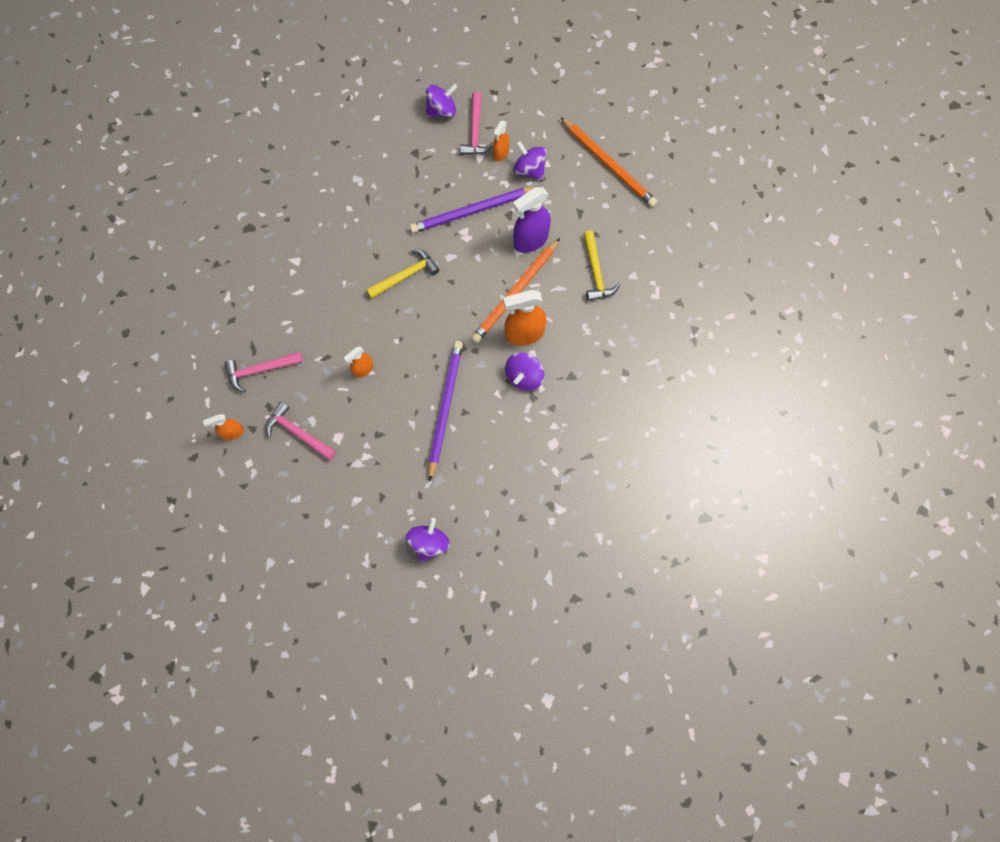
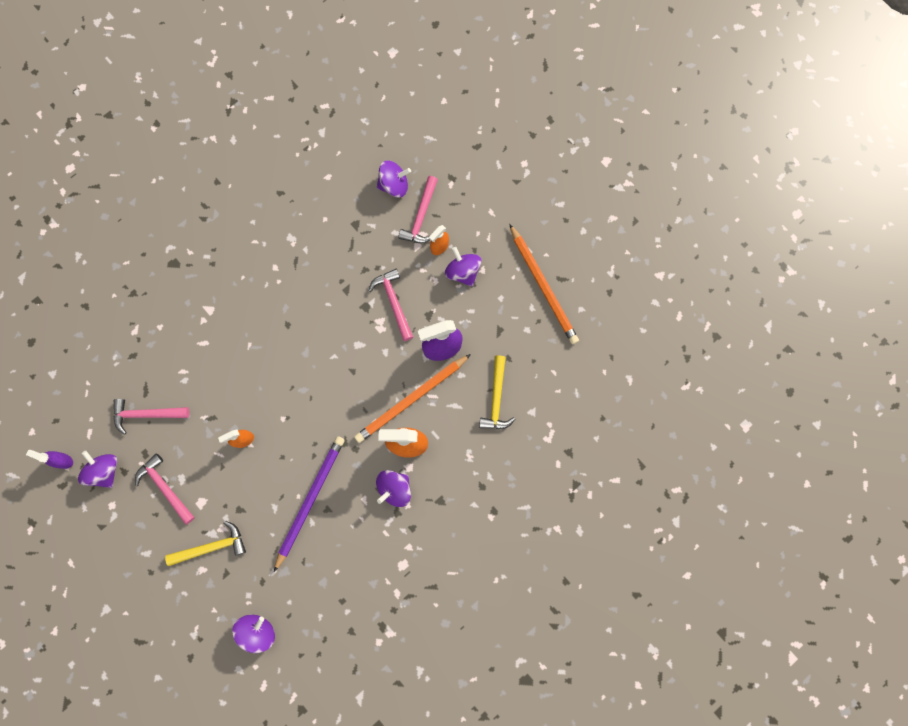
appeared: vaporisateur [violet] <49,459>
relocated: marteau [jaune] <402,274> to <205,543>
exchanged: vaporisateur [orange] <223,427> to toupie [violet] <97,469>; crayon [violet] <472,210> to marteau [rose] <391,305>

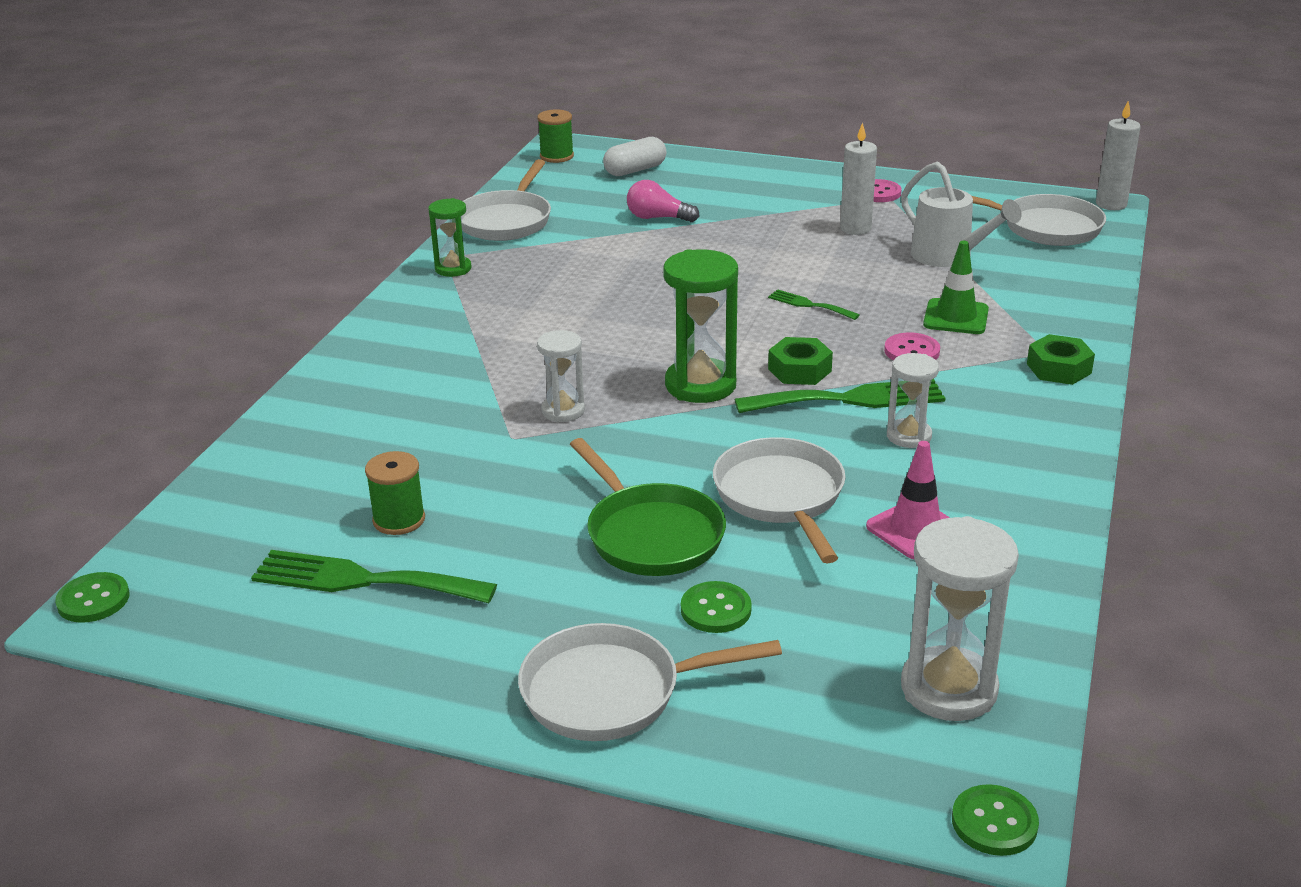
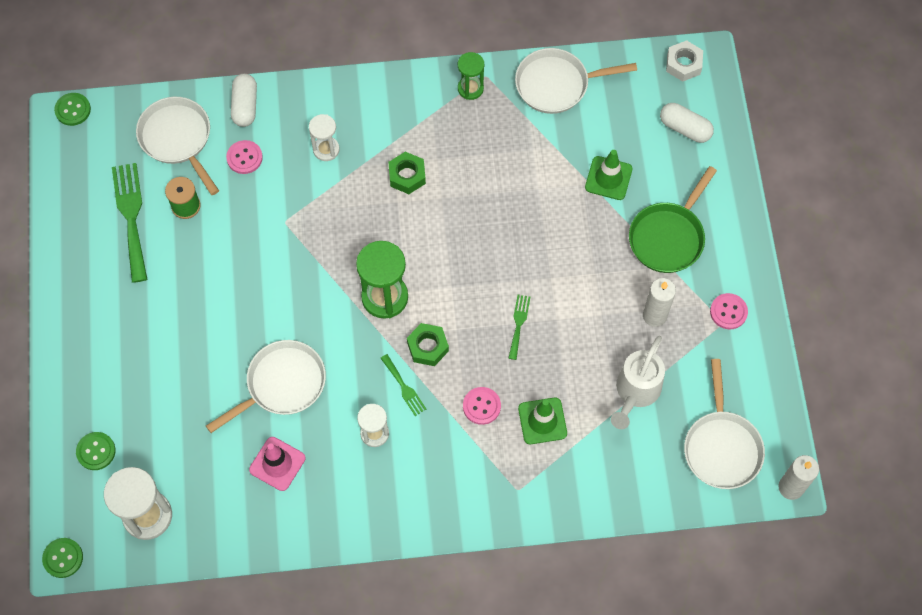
appeared: bouton [rose] <244,157>; gélule [blanc] <244,100>
relocated: bouton [vert] <716,607> to <96,451>; poêle [blanc] <650,682> to <177,146>; sablier [blanc] <561,376> to <324,137>; écrou [vert] <1061,359> to <407,173>; poêle [vert] <648,507> to <673,219>
exchanged: ampoule [rose] <663,201> to cône de chantier [vert] <608,175>; bobine [vert] <555,136> to écrou [blanc] <684,61>
size: fourchette [vert] <840,396> = <403,385> x0.52

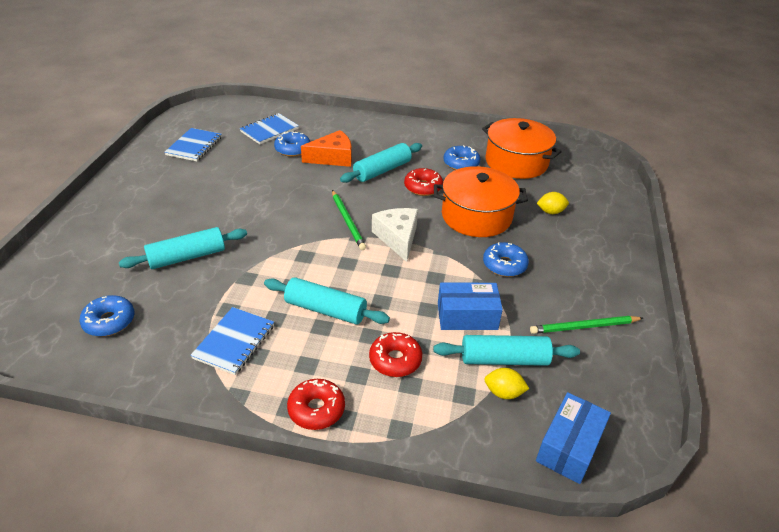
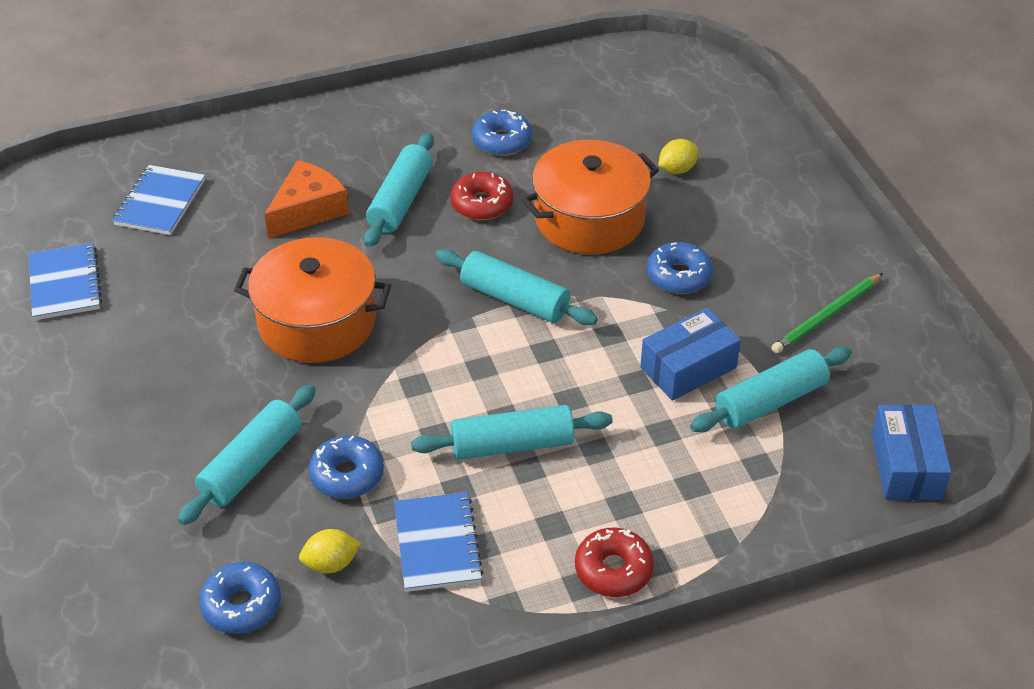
missing: crayon [vert] <349,220>; beignet [rouge] <395,354>
relocated: marmite [orange] <522,148> to <312,300>; citron [jaune] <507,383> to <330,551>; beignet [bleu] <292,144> to <346,467>
exchanged: fromage [blanc] <395,235> to rouleau à pâtisserie [turquoise] <516,287>

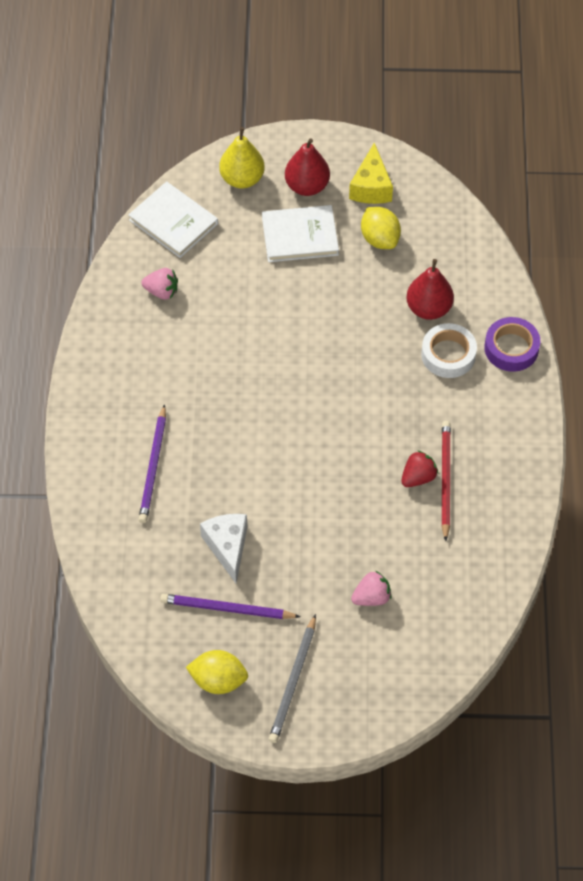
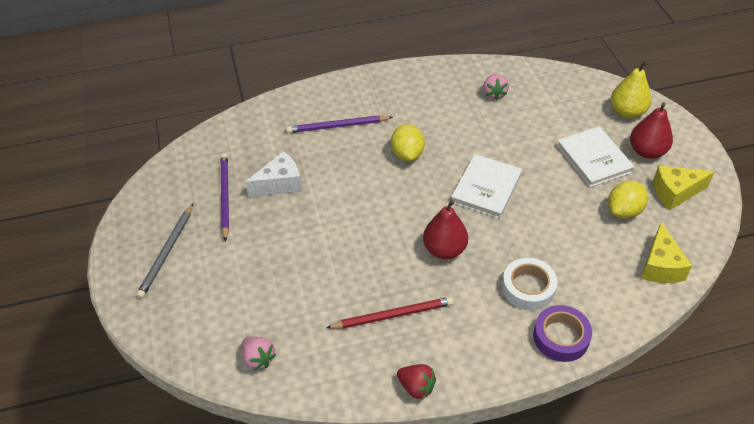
appeared: fromage [jaune] <666,252>
relocated: fraise [rose] <371,588> to <259,353>; citron [jaune] <217,672> to <408,142>; fraise [rouge] <419,468> to <416,381>; poire [rouge] <430,289> to <445,229>; livre [blanc] <173,219> to <486,186>
spun: crayon [gris] <292,678> = <164,251> 75 degrees counterclockwise

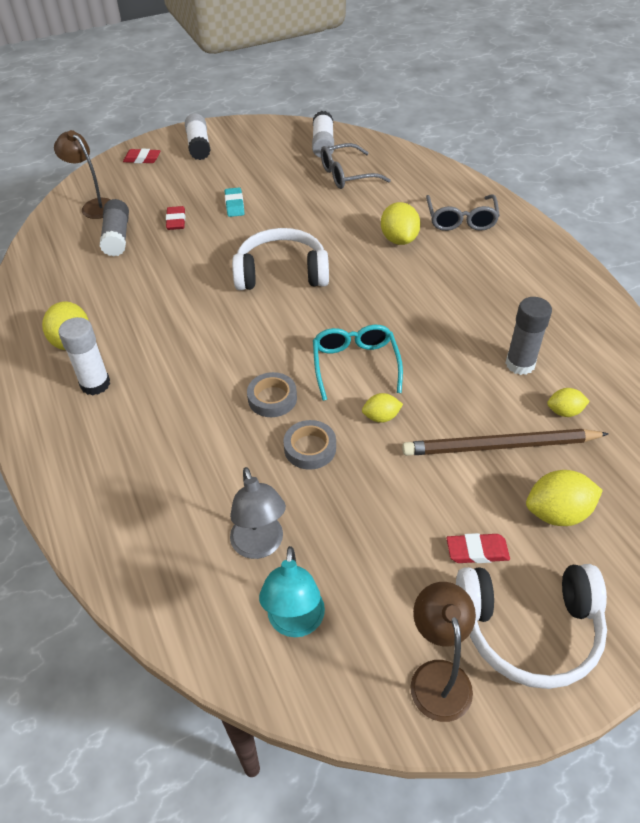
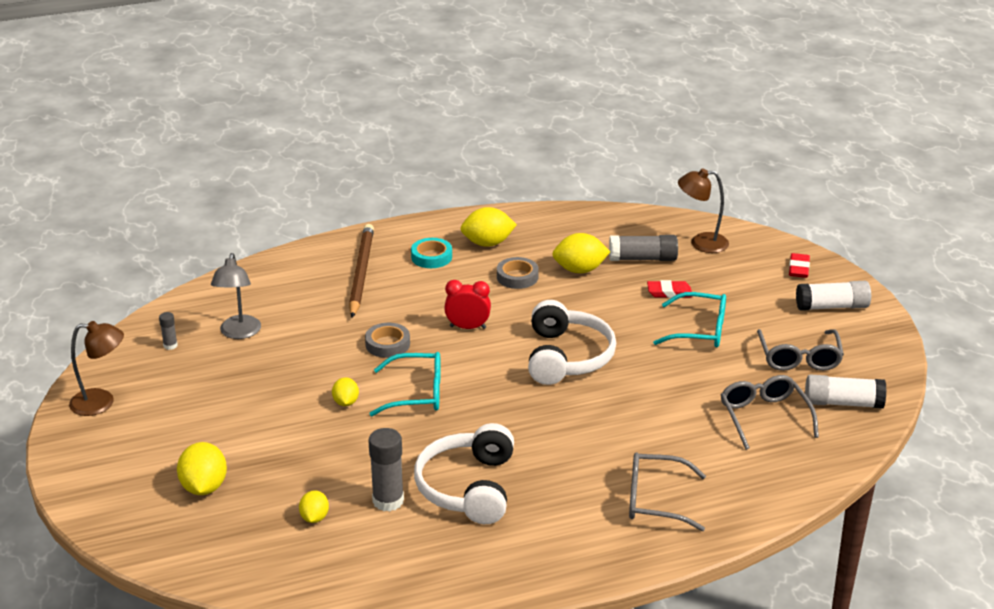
missing: gomme [rouge] <478,548>
appeared: réveil [rouge] <467,304>; lunettes [gris] <800,350>
relocated: crayon [marron] <505,442> to <361,271>; casque audio [blanc] <531,626> to <464,473>; ruban adhésif [gris] <309,445> to <518,273>; citron [jaune] <400,223> to <581,253>
exchanged: lampe [turquoise] <292,591> to bâton de colle [gris] <168,331>; bâton de colle [blanc] <84,356> to ruban adhésif [turquoise] <431,253>; gomme [turquoise] <234,202> to lunettes [turquoise] <689,320>
spun: lampe [gris] <258,513> = <236,296> 75 degrees counterclockwise; lampe [marron] <82,174> = <703,210> 135 degrees counterclockwise

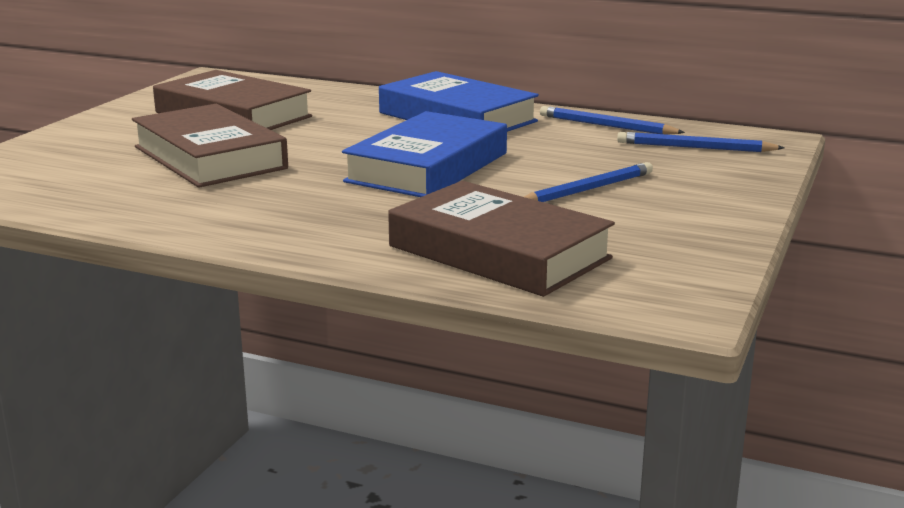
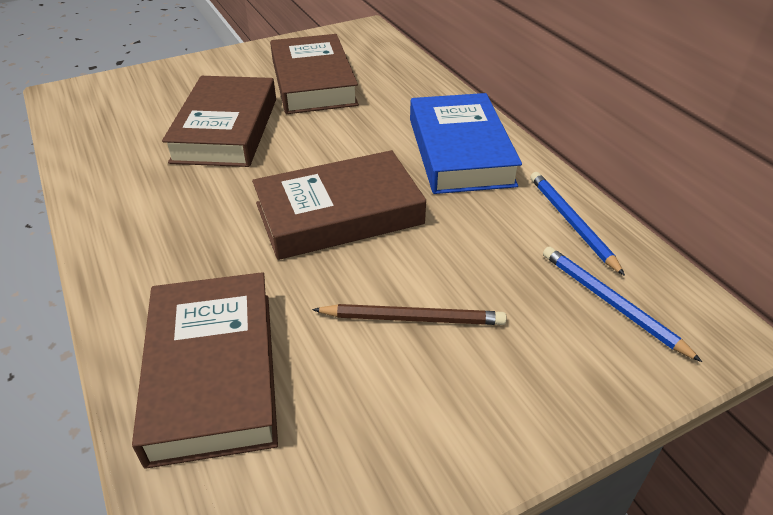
colour: livre [bleu] <424,154> to livre [marron] <339,205>; crayon [bleu] <588,182> to crayon [marron] <409,314>

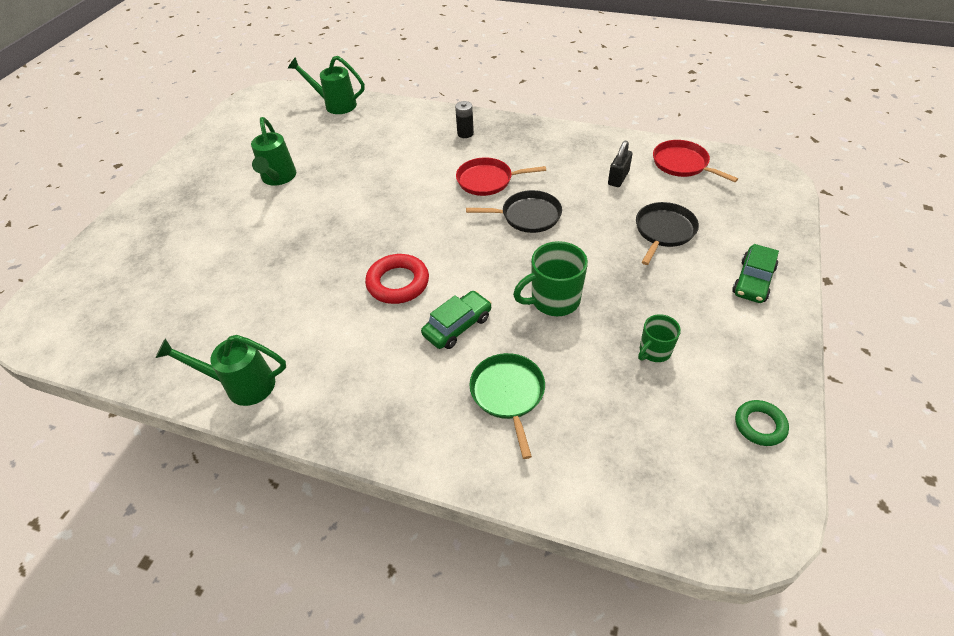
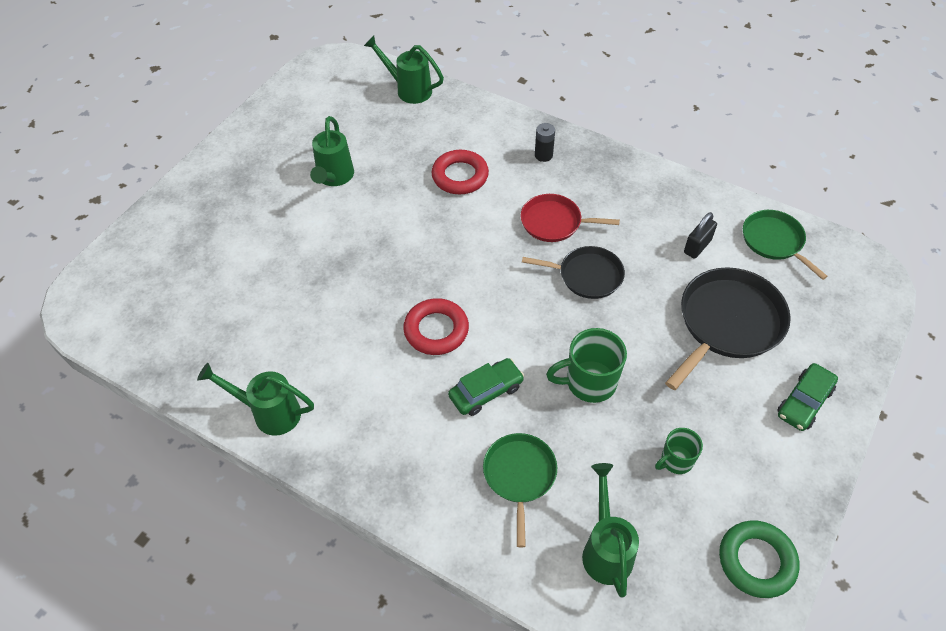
appeared: anneau [rouge] <460,172>; arrosoir [vert] <610,530>
colour: poêle [rouge] <695,161> to poêle [vert] <785,245>
size: poêle [noir] <667,233> = <728,328> x1.61; anneau [vert] <762,423> = <759,559> x1.55

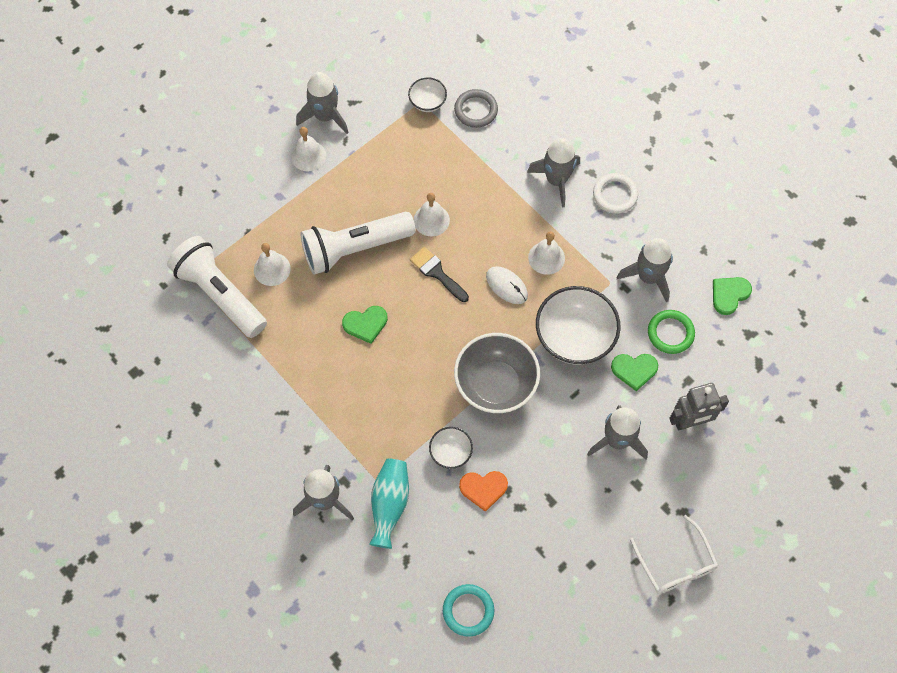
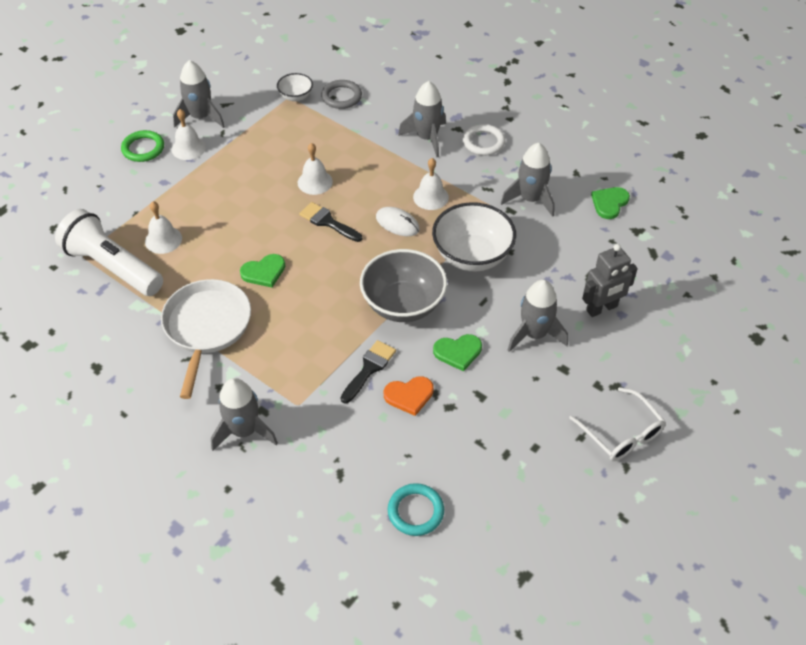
missing: lampe de poche [blanc] <358,243>; vase [turquoise] <389,504>
appeared: poêle [blanc] <206,339>
relocated: anneau [vert] <671,332> to <142,146>; cœur [vert] <634,372> to <457,352>
exchanged: bol [blanc] <451,448> to pinceau [noir] <368,372>

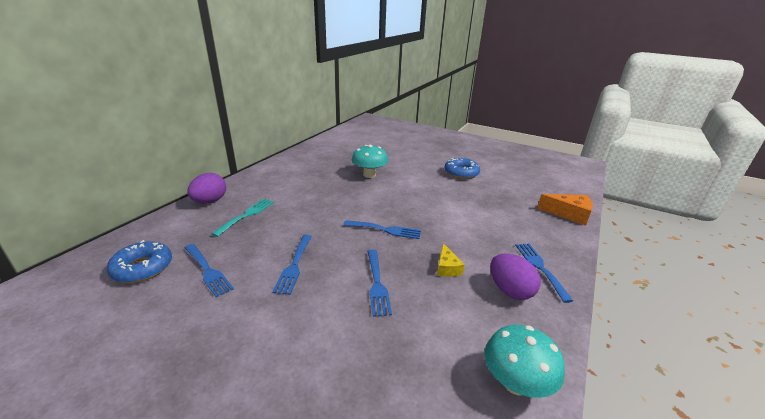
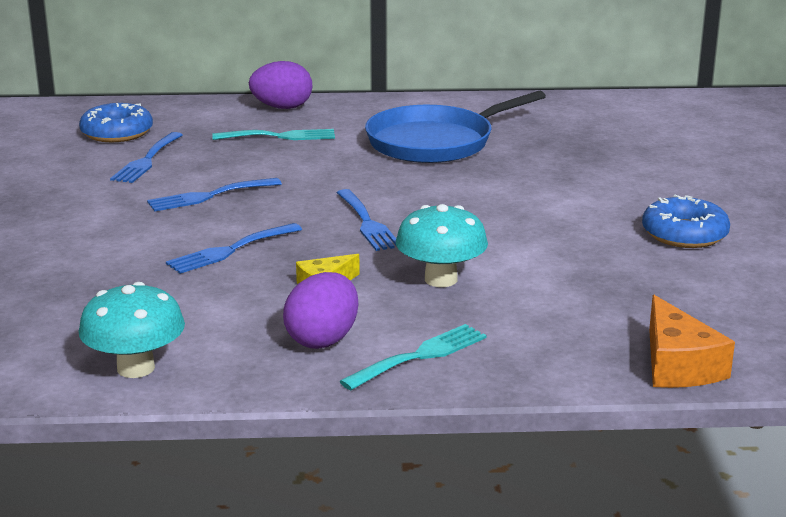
appeared: poêle [bleu] <455,127>
relocated: champignon [turquoise] <370,161> to <442,245>
colour: fourchette [bleu] <544,273> to fourchette [turquoise] <413,357>

